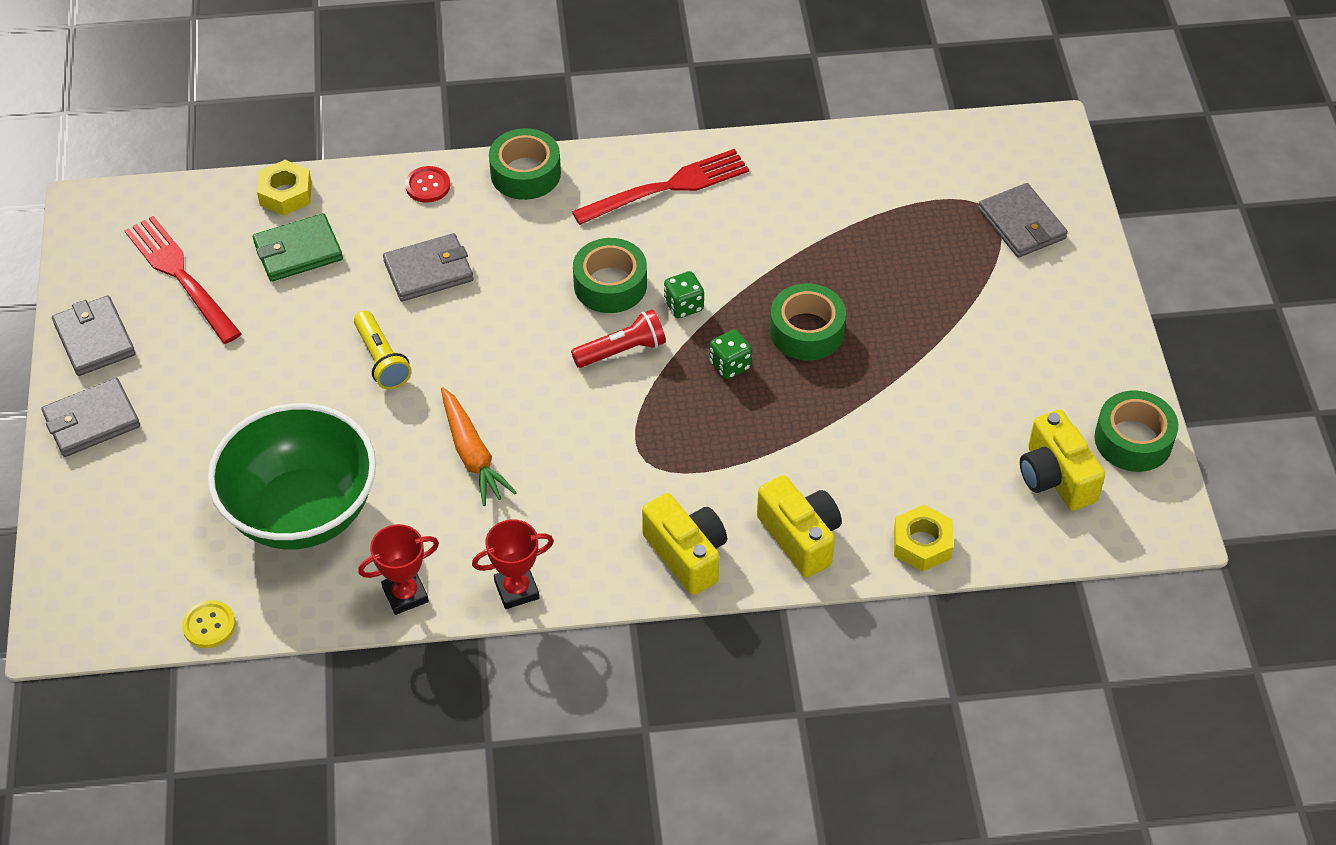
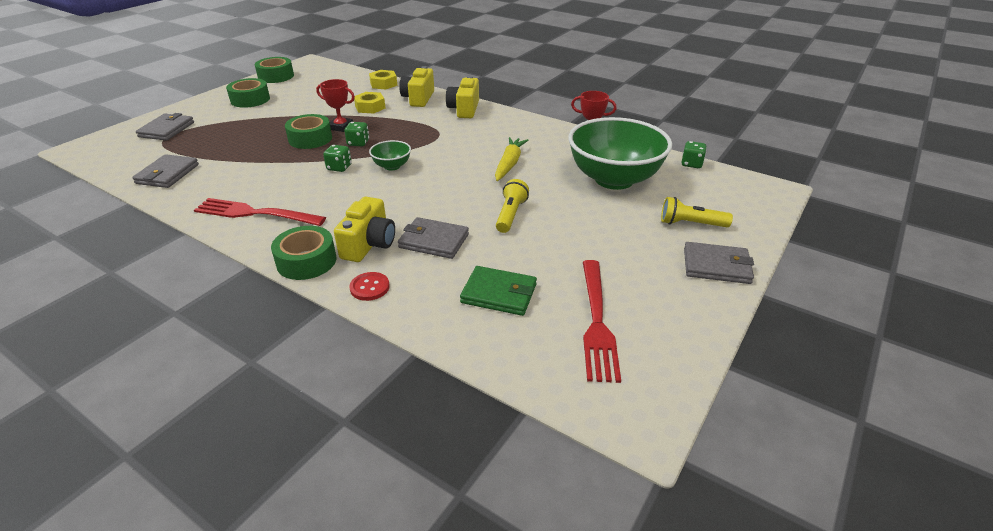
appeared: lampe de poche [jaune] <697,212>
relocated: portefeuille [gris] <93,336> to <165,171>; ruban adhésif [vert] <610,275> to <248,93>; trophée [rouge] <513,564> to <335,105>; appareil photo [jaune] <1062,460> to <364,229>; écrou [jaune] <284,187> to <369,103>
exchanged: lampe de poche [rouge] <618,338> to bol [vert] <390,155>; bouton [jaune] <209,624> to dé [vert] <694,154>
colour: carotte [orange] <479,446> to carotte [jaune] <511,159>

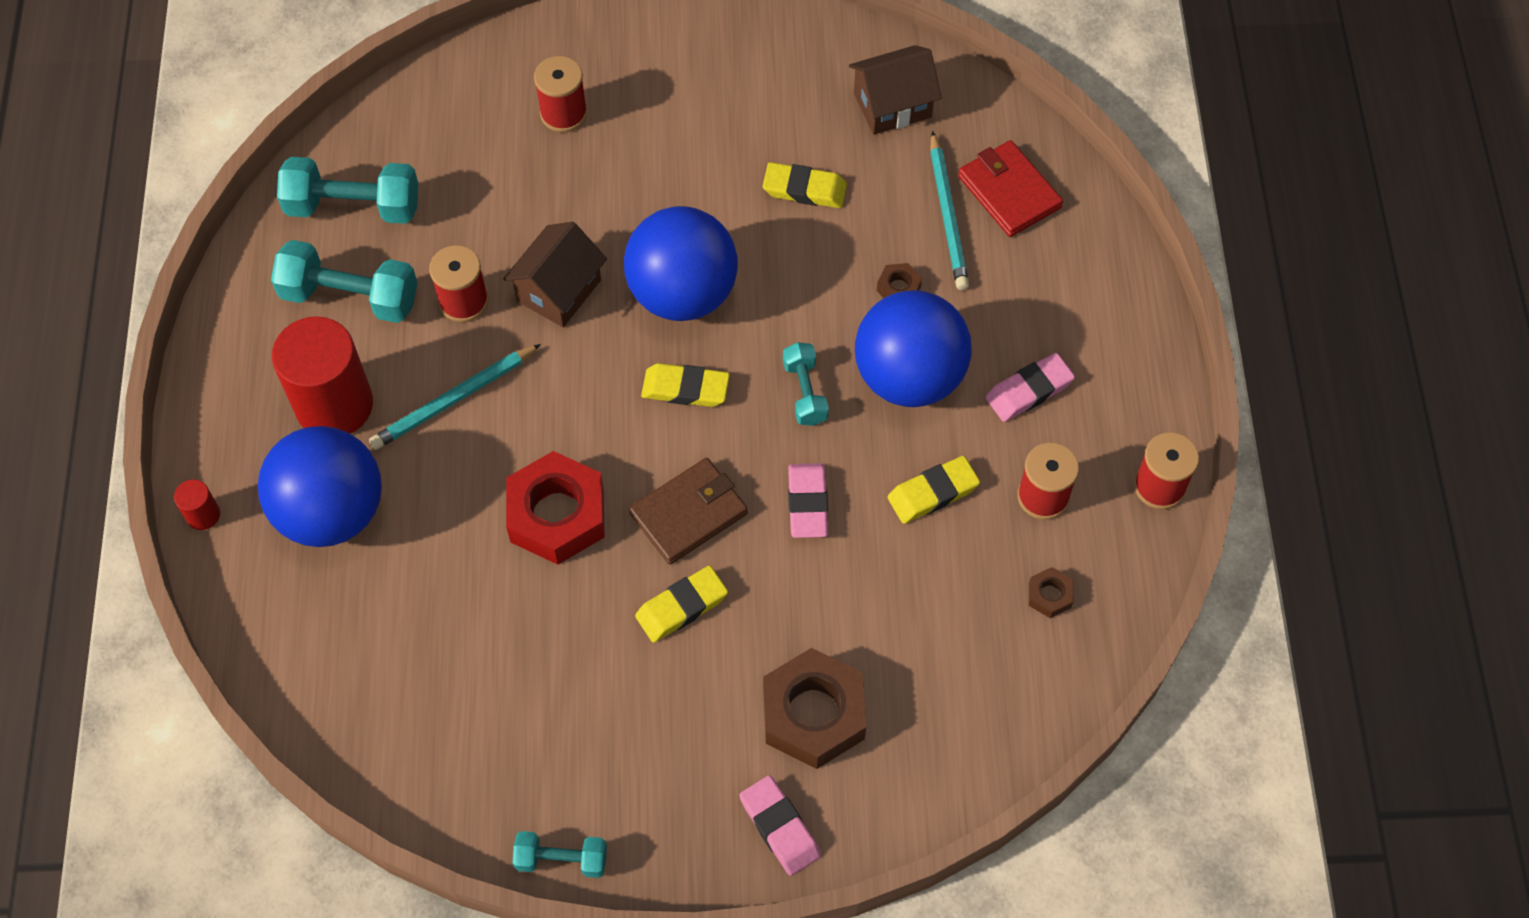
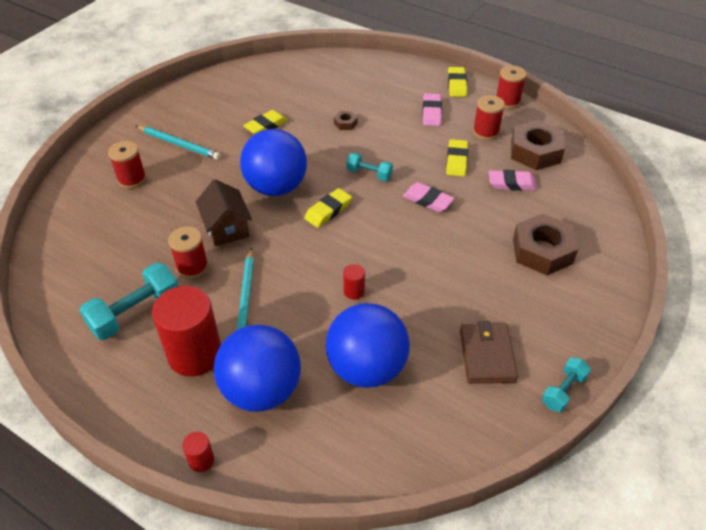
missing: haltère [turquoise] <347,190>; maison [marron] <895,90>; portefeuille [rouge] <1010,188>
relocated: crayon [turquoise] <949,210> to <178,143>; balle [bleu] <913,348> to <368,345>; gomme [jaune] <681,604> to <457,82>; portefeuille [marron] <688,511> to <489,352>; gomme [rose] <780,825> to <513,180>
exchanged: écrou [rouge] <555,508> to cylindre [rouge] <354,282>
size: écrou [marron] <1051,592> = <538,145> x2.27

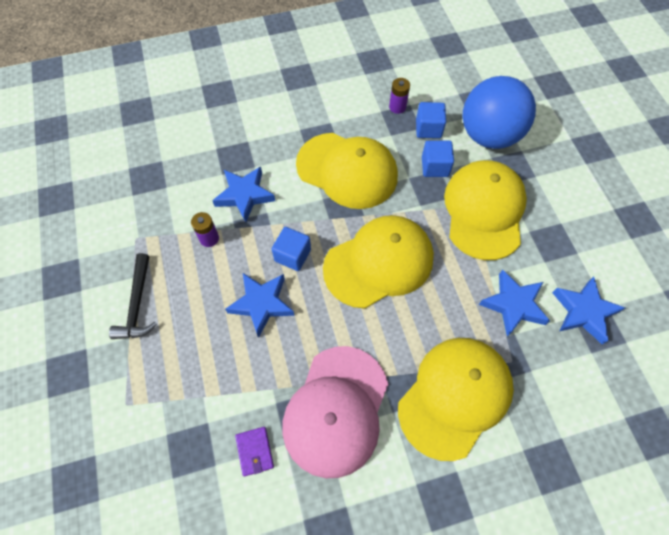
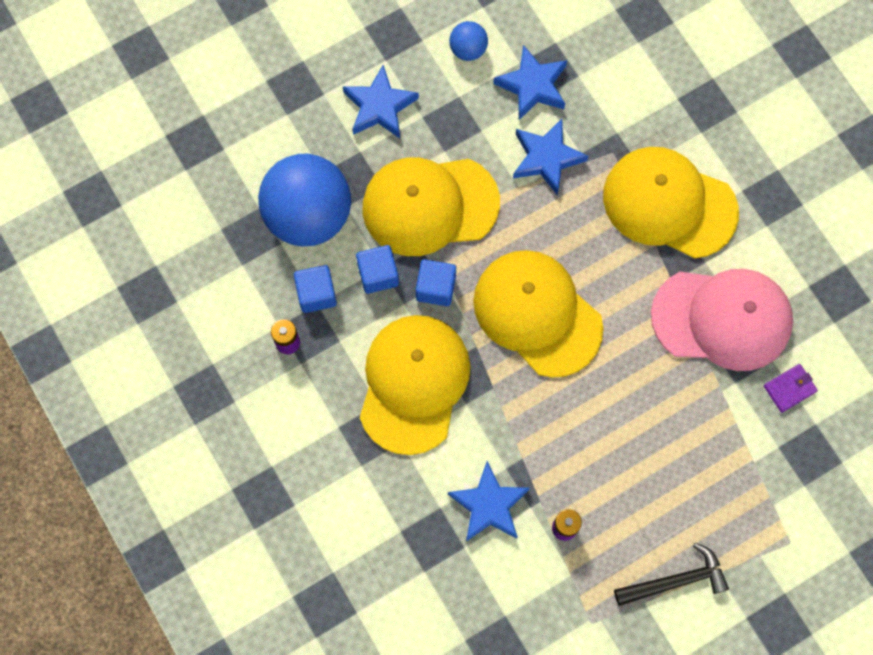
appeared: balle [bleu] <468,41>
relocated: étoile [bleu] <259,305> to <381,101>; cube [bleu] <291,249> to <436,282>

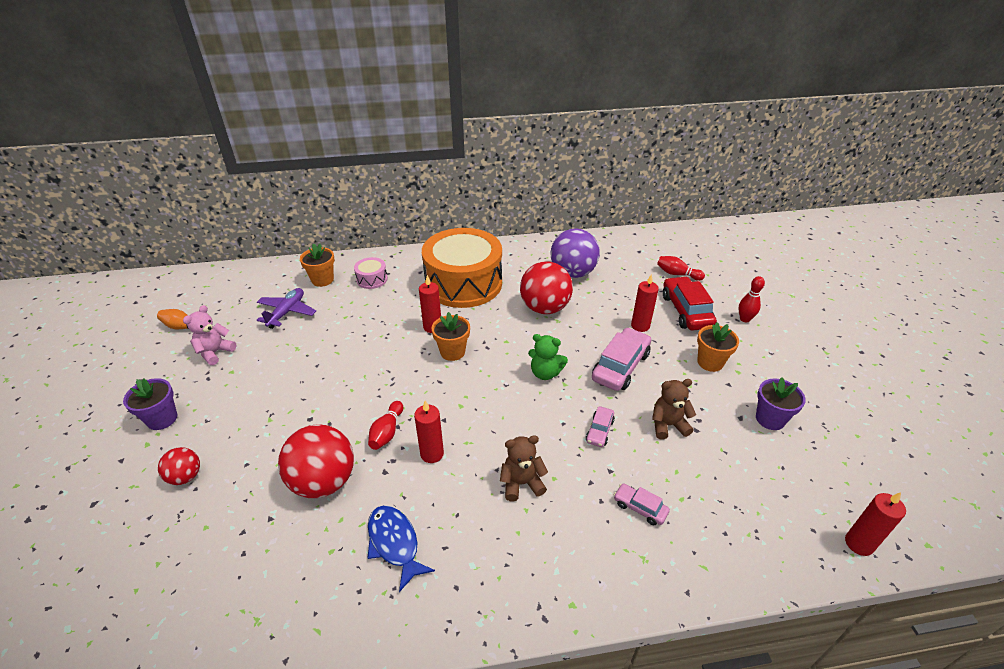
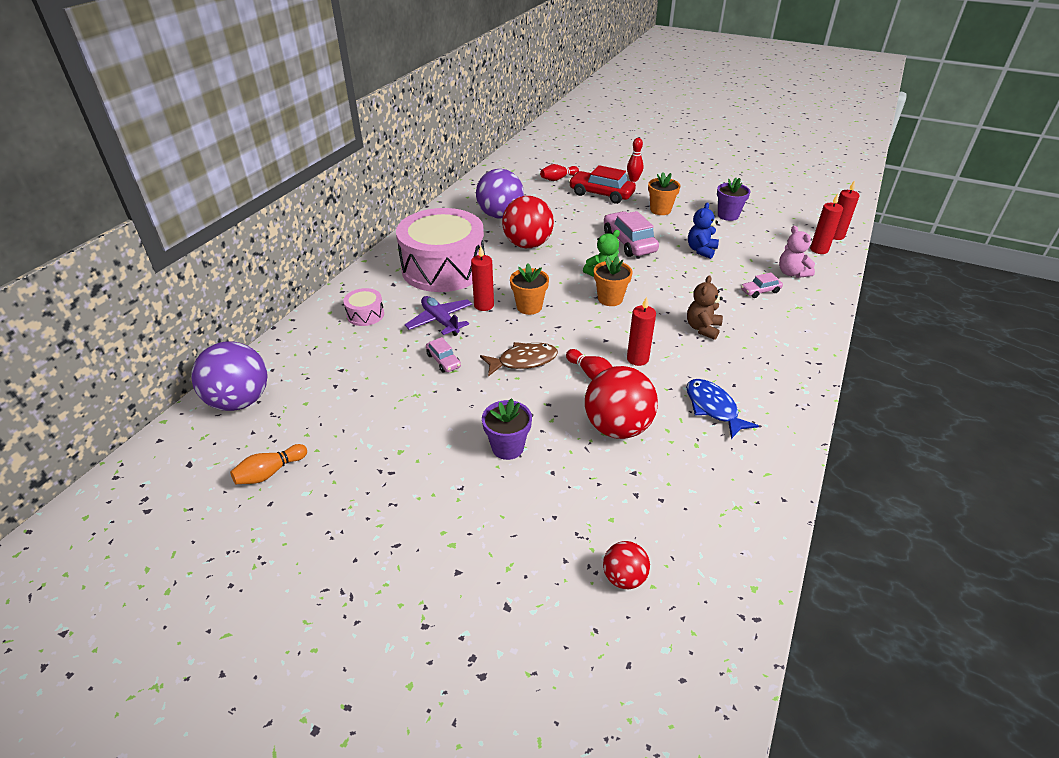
appeared: balle [violet] <229,376>; poisson [marron] <519,359>
relocated: avion [violet] <286,308> to <438,316>; voiture [rose] <600,426> to <443,354>; pot de fleurs [violet] <150,404> to <507,429>; pot de fleurs [orange] <317,265> to <613,281>; balle [rouge] <179,466> to <626,565>; ours en peluche [rose] <209,335> to <797,252>; bougie [rouge] <645,303> to <826,224>
colour: tambour [orange] <462,268> to tambour [rose] <440,250>; ours en peluche [marron] <674,409> to ours en peluche [bleu] <703,230>
spun: poisson [bleu] <401,548> = <722,409> 60 degrees clockwise

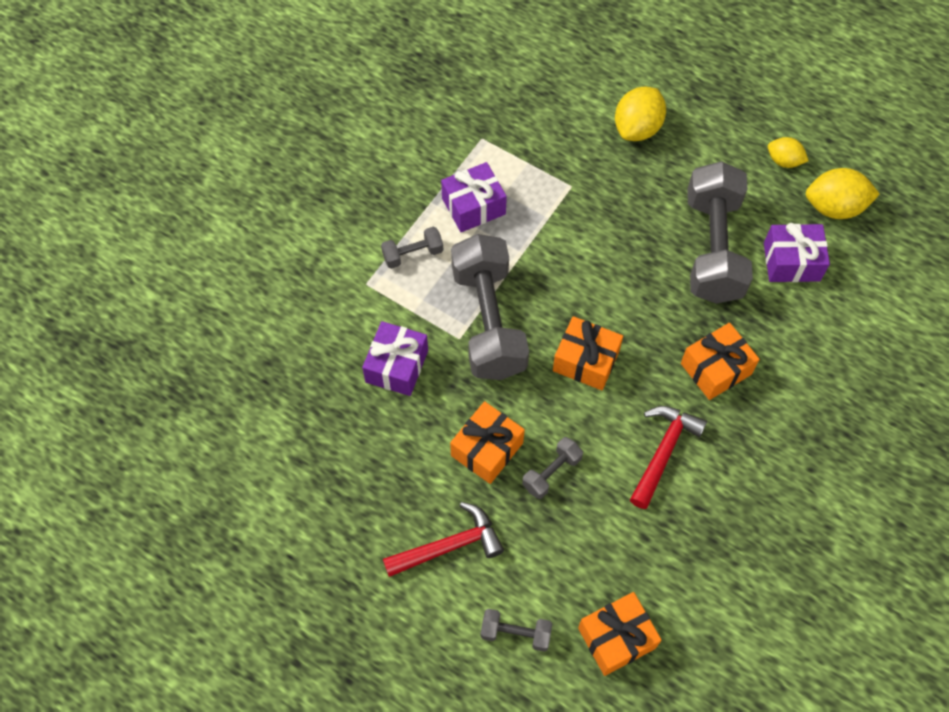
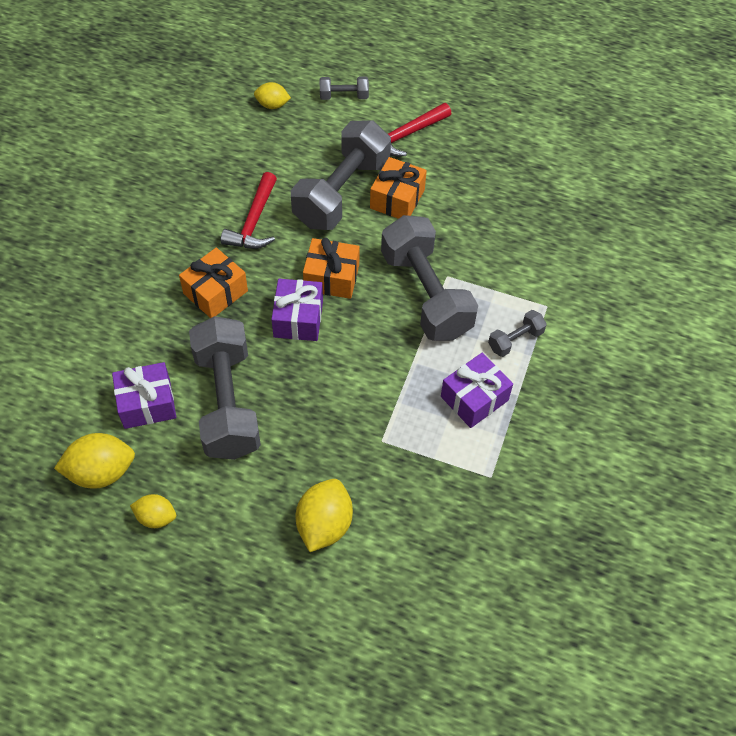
relocated: cadeau [violet] <395,358> to <297,310>
exchanged: cadeau [orange] <620,634> to citron [jaune] <272,95>
size: haltère [gris] <552,468> = <341,175> x2.26

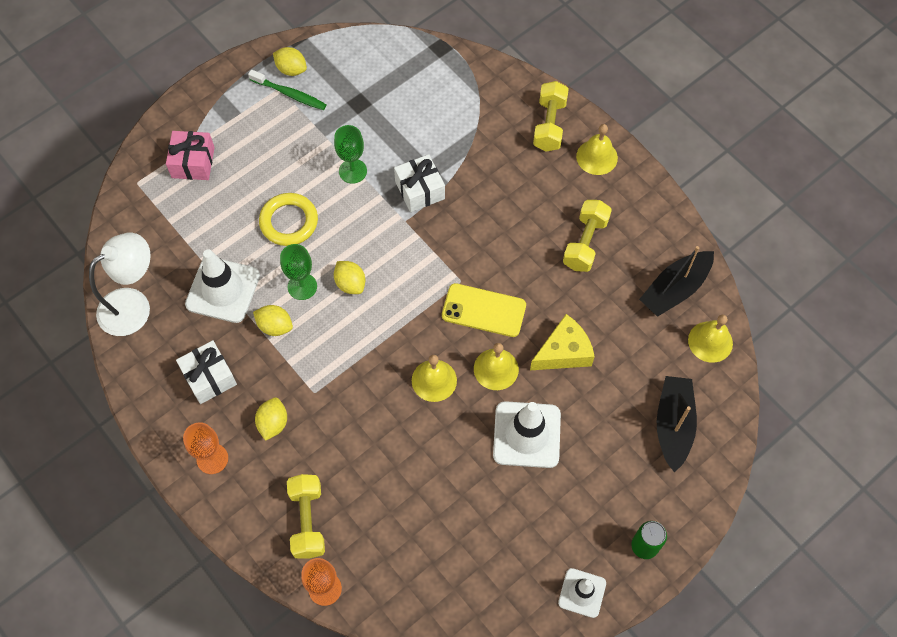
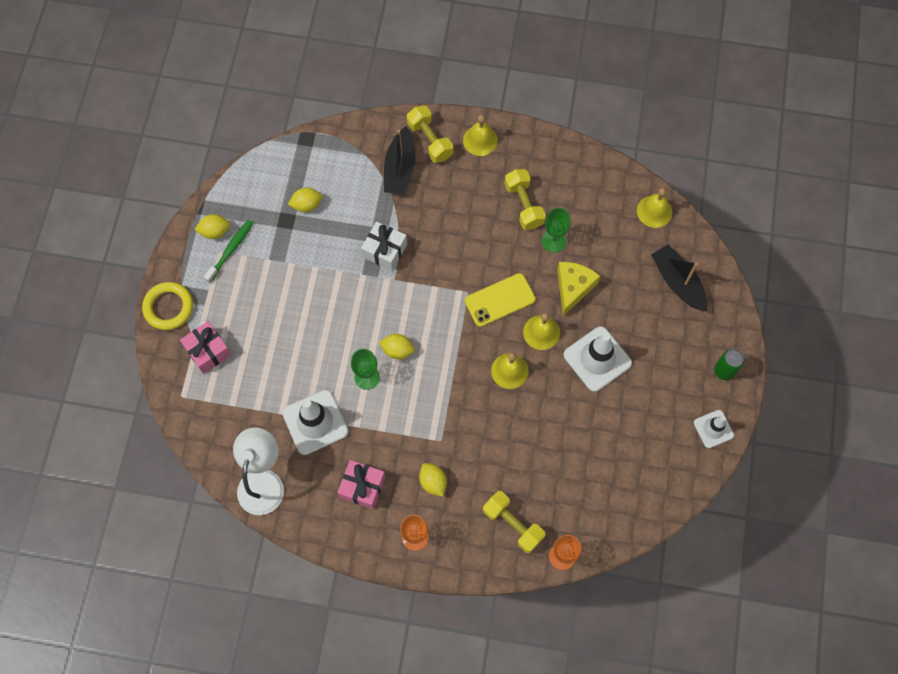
relocated: anneau [jaune] <288,219> to <167,306>; citron [jaune] <273,320> to <305,200>; bateau [noir] <676,281> to <400,160>; verre à pied [vert] <350,154> to <556,230>
colour: cadeau [blanc] <206,372> to cadeau [rose] <361,484>
spun: brosse à dents [vert] <287,90> = <228,251> 45 degrees counterclockwise

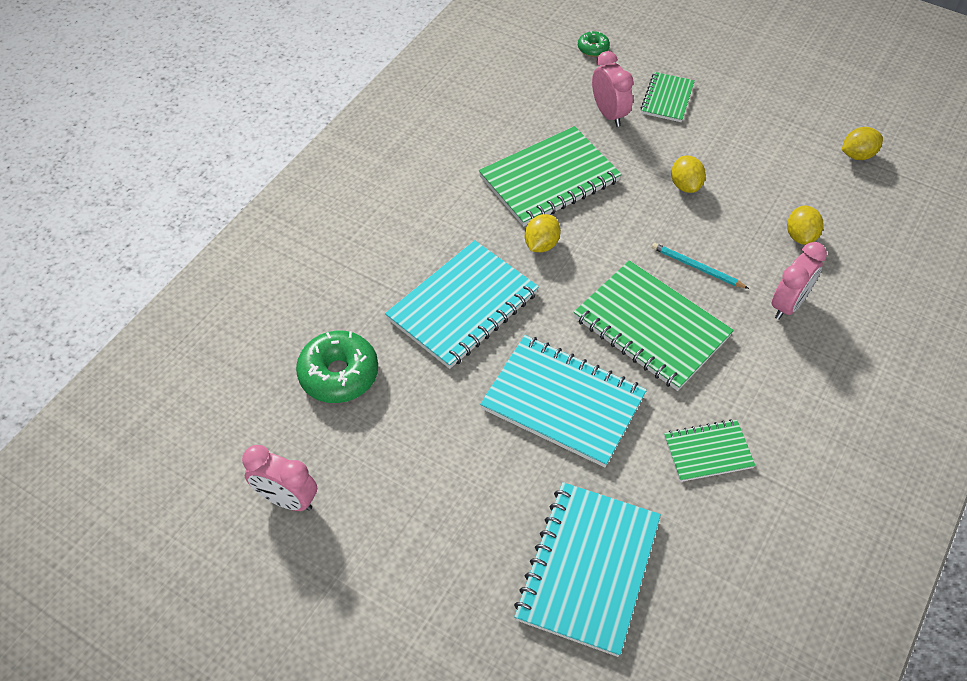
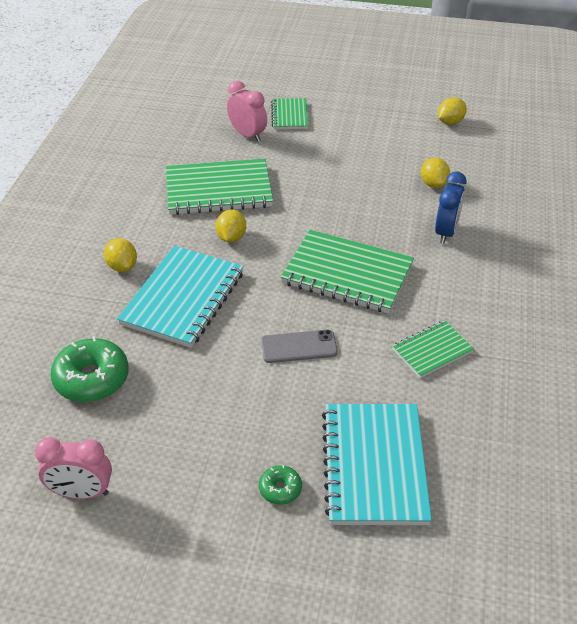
missing: crayon [turquoise] <700,266>
relocated: citron [jaune] <688,174> to <120,255>; beignet [vert] <594,44> to <280,485>
exchanged: carnet [turquoise] <563,401> to téléphone [gris] <299,346>
colour: réveil [rose] <799,281> to réveil [bleu] <450,208>
spun: carnet [vert] <550,176> = <219,187> 45 degrees clockwise

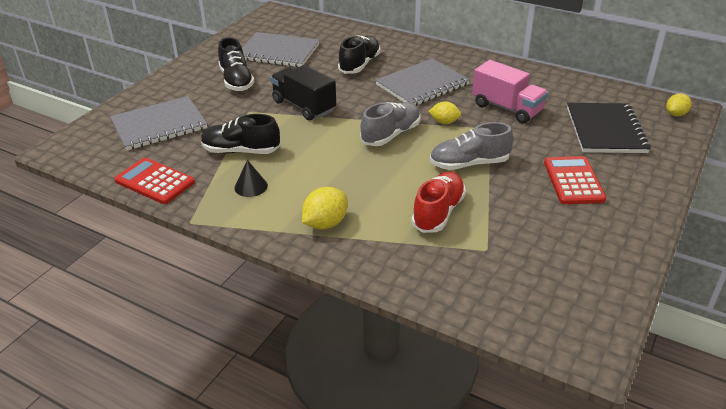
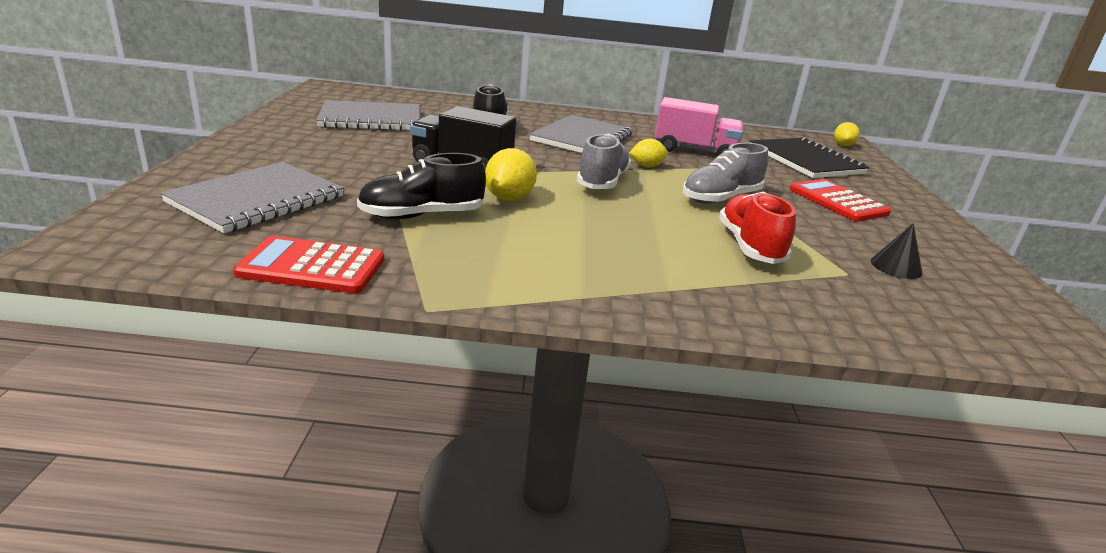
missing: chaussure [noir] <236,64>
relocated: citron [jaune] <324,208> to <511,174>; cône [noir] <251,178> to <897,251>

